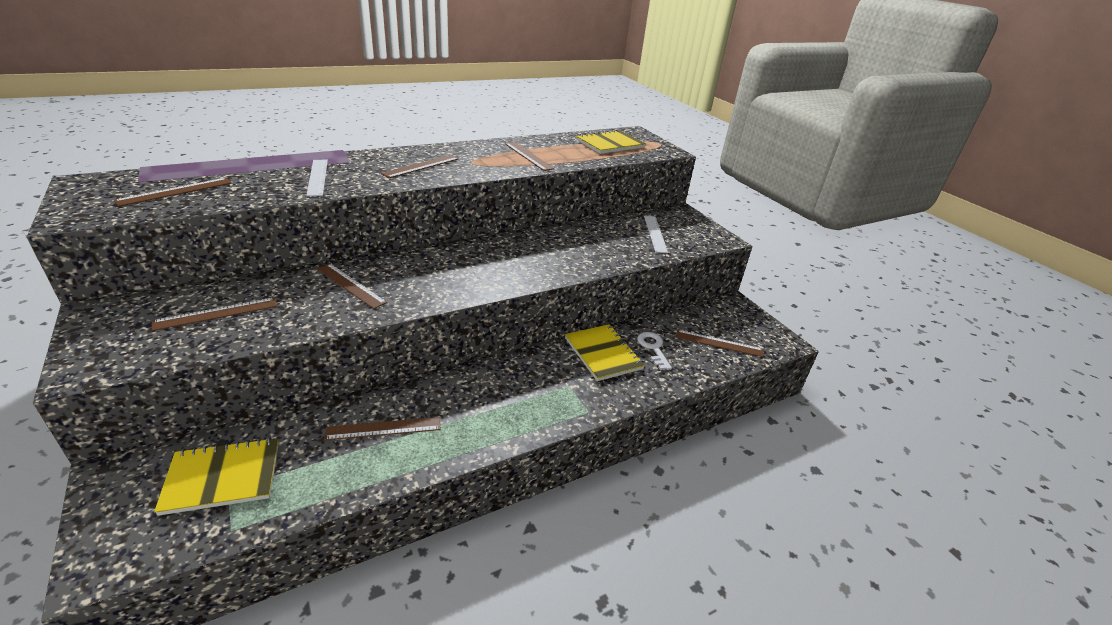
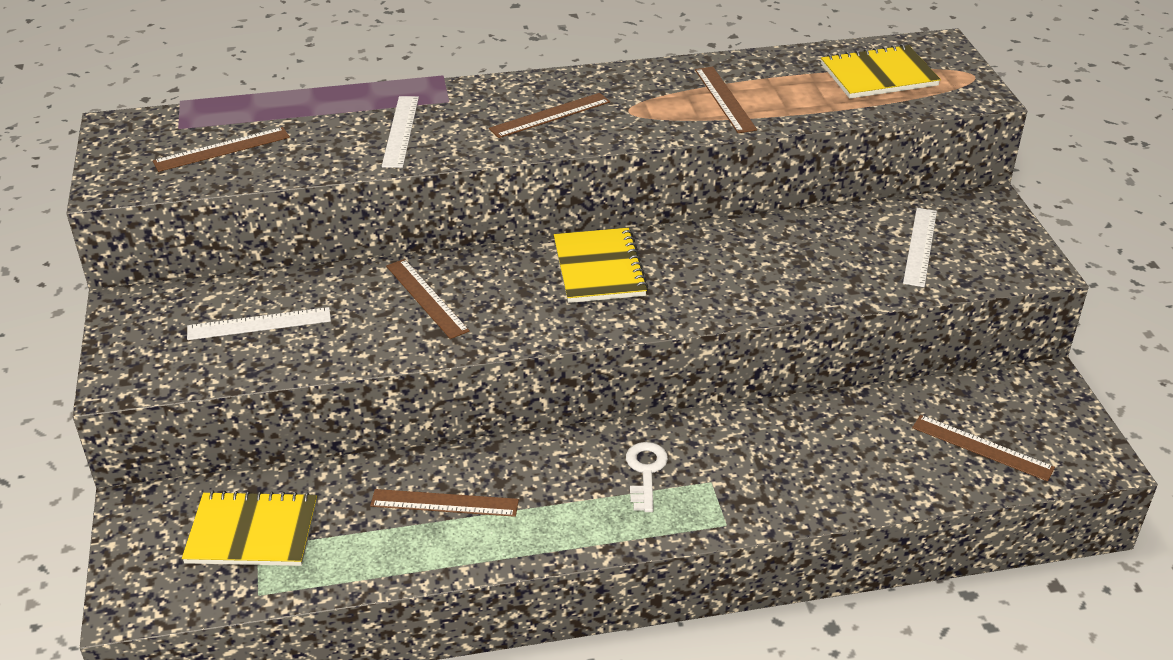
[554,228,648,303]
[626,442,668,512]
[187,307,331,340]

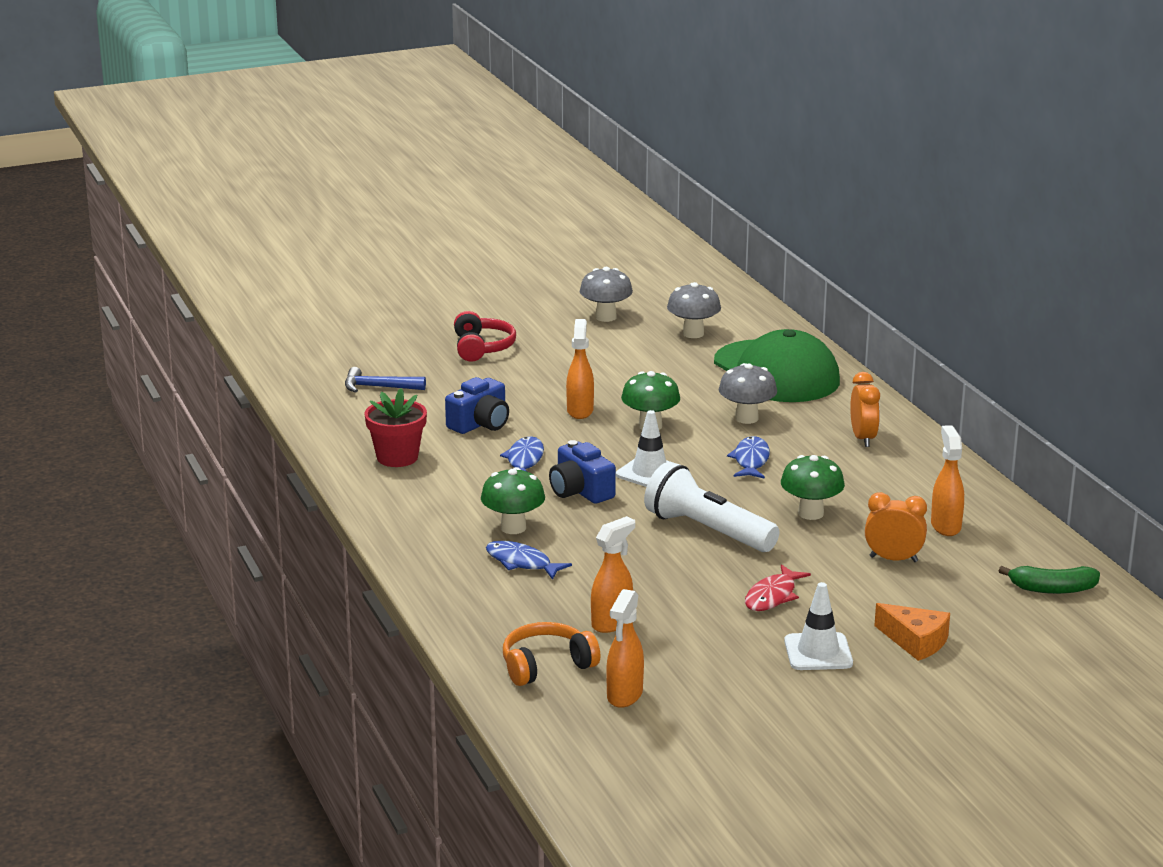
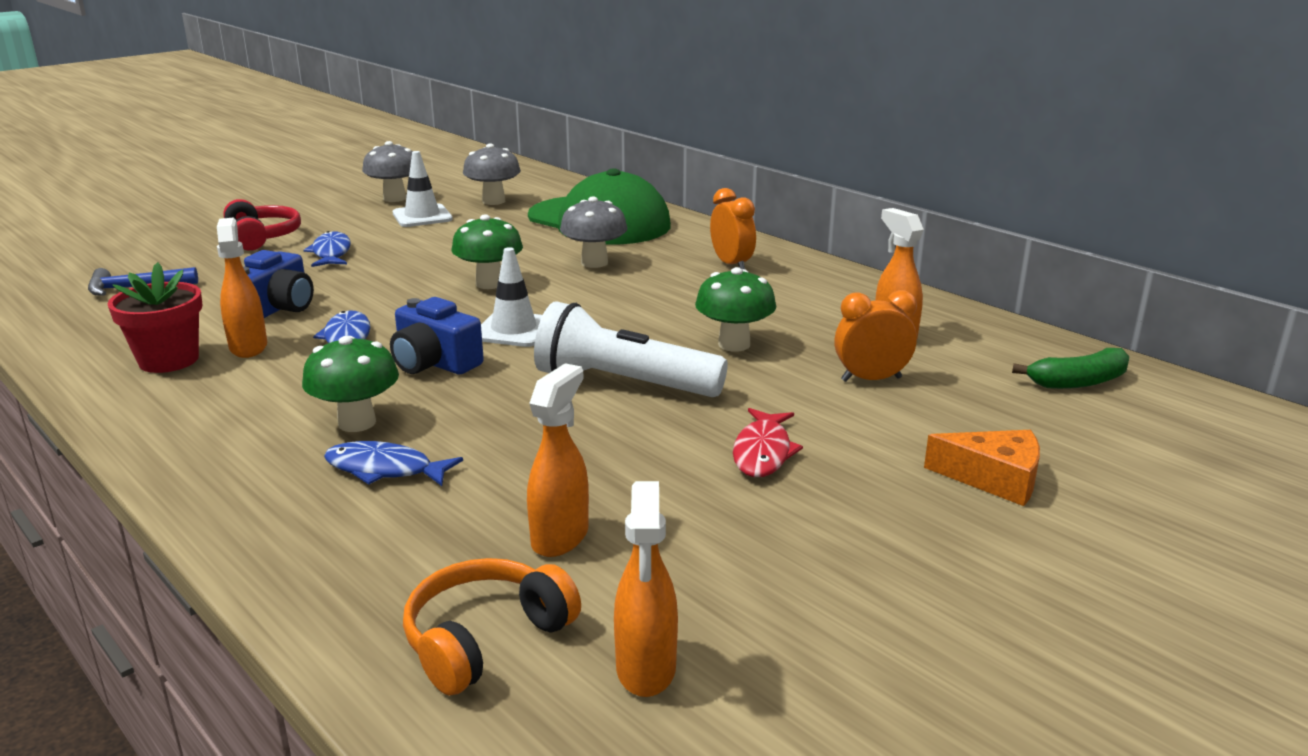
[217,218,267,358]
[303,231,351,267]
[393,151,453,227]

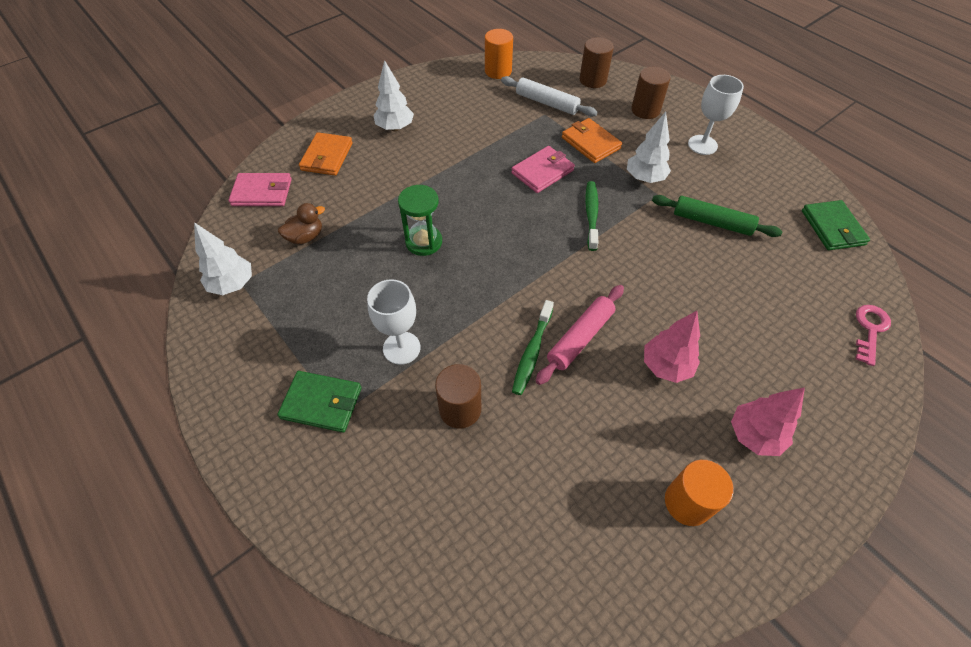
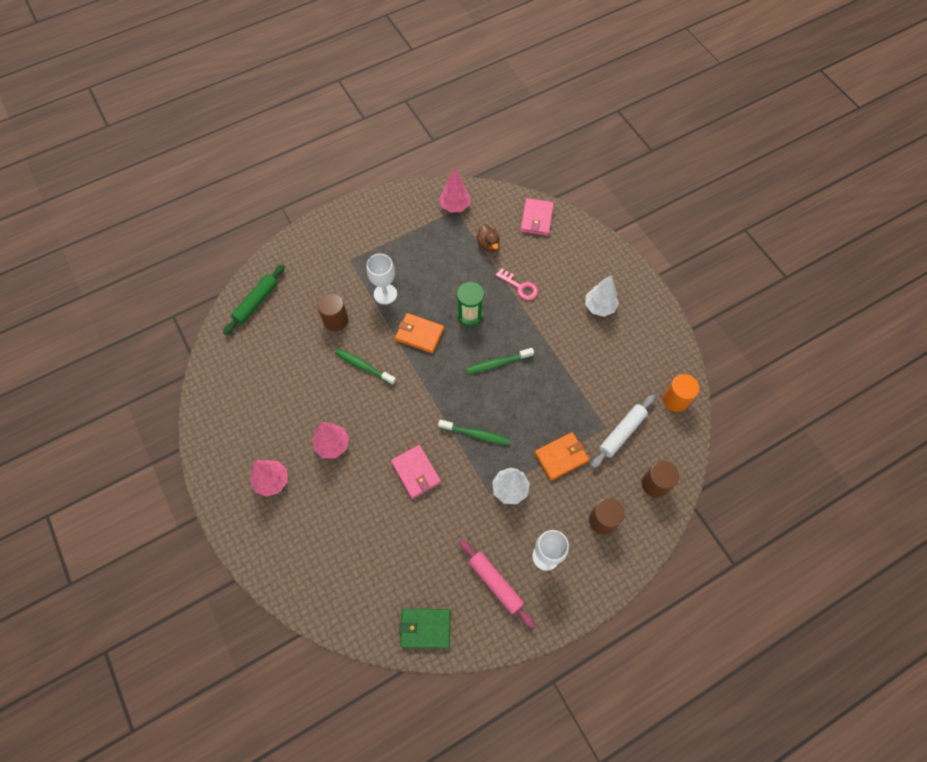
[277,371,362,432] (first image)
[665,460,734,526] (first image)
[466,348,534,374]
[395,313,444,353]
[391,445,441,499]
[459,539,535,628]
[223,264,285,335]
[495,268,538,300]
[439,168,470,213]

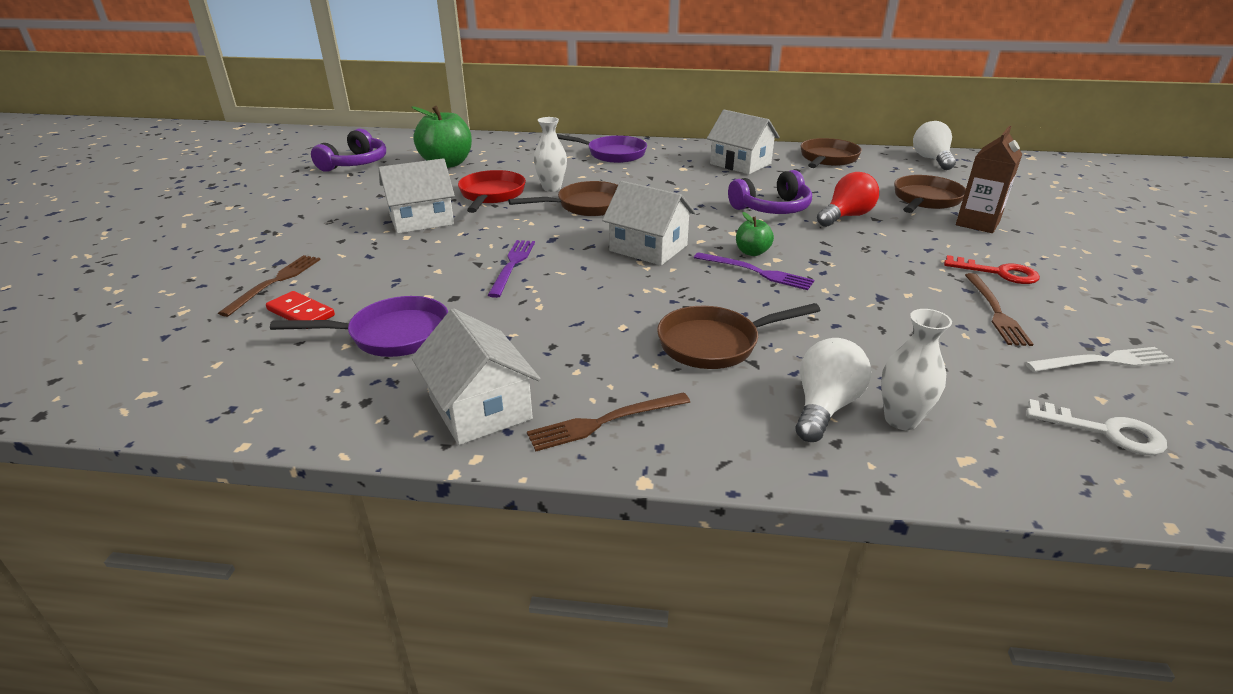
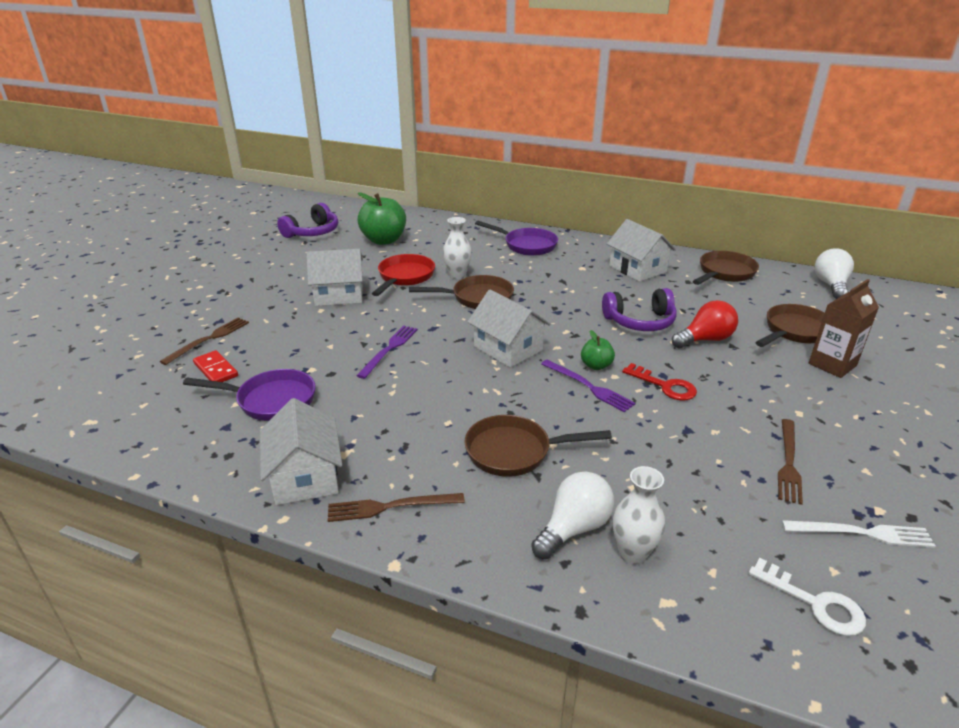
[622,363,697,401]

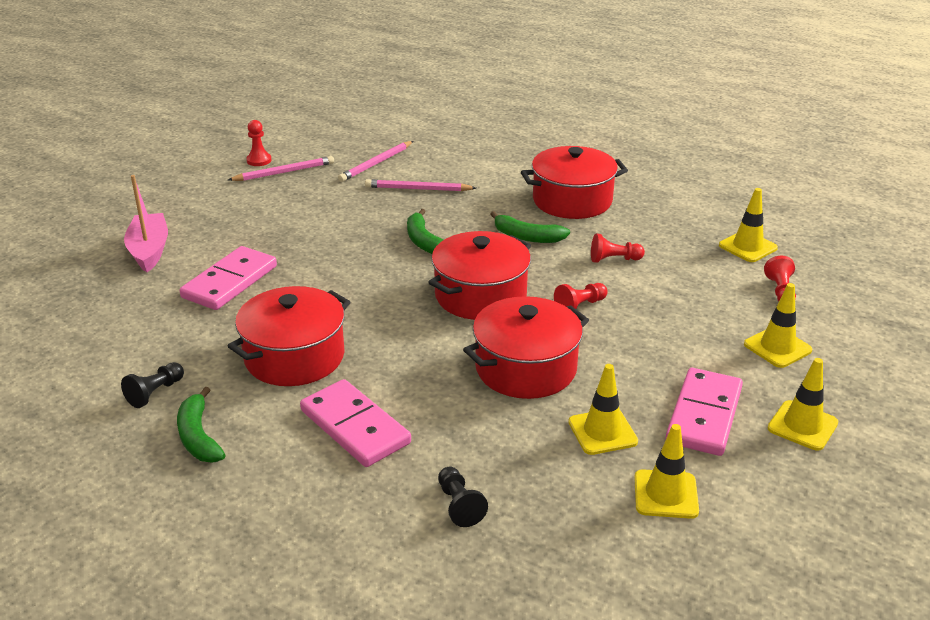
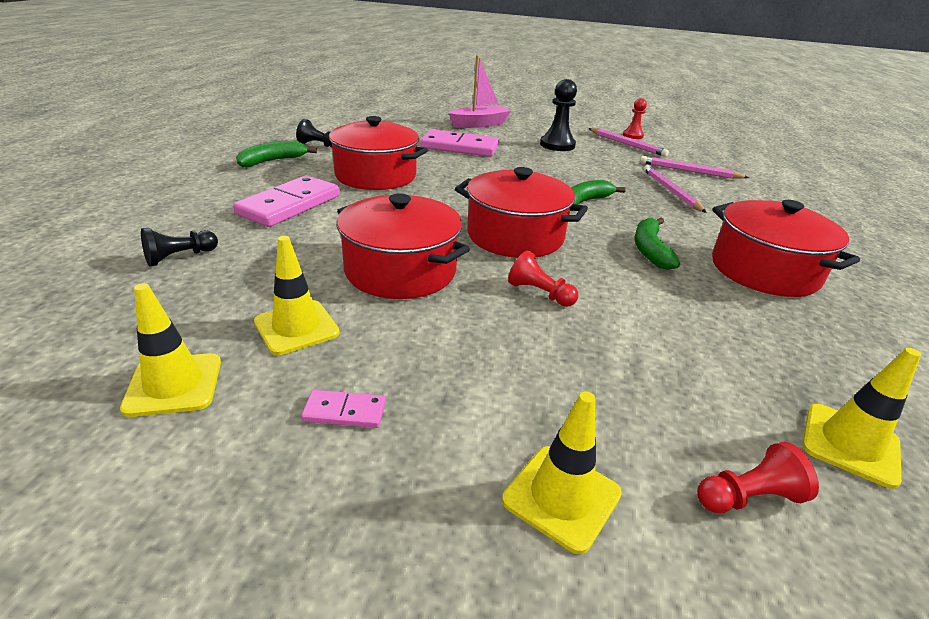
[591,234,645,263] (first image)
[768,358,839,451] (first image)
[540,79,577,151]
[301,390,386,428]

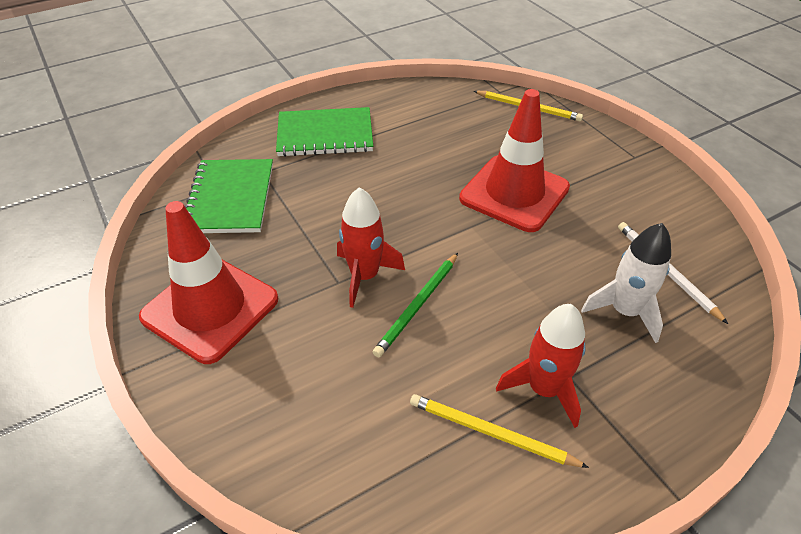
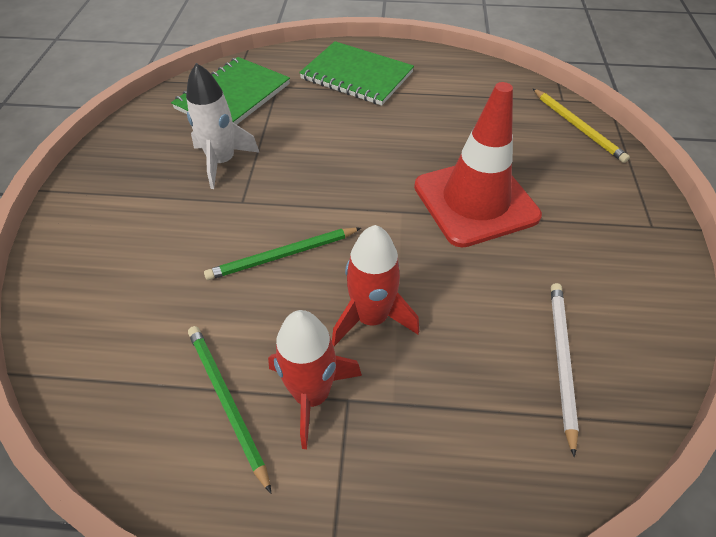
[139,201,278,364] (first image)
[332,225,419,346]
[186,63,260,189]
[188,326,271,493]

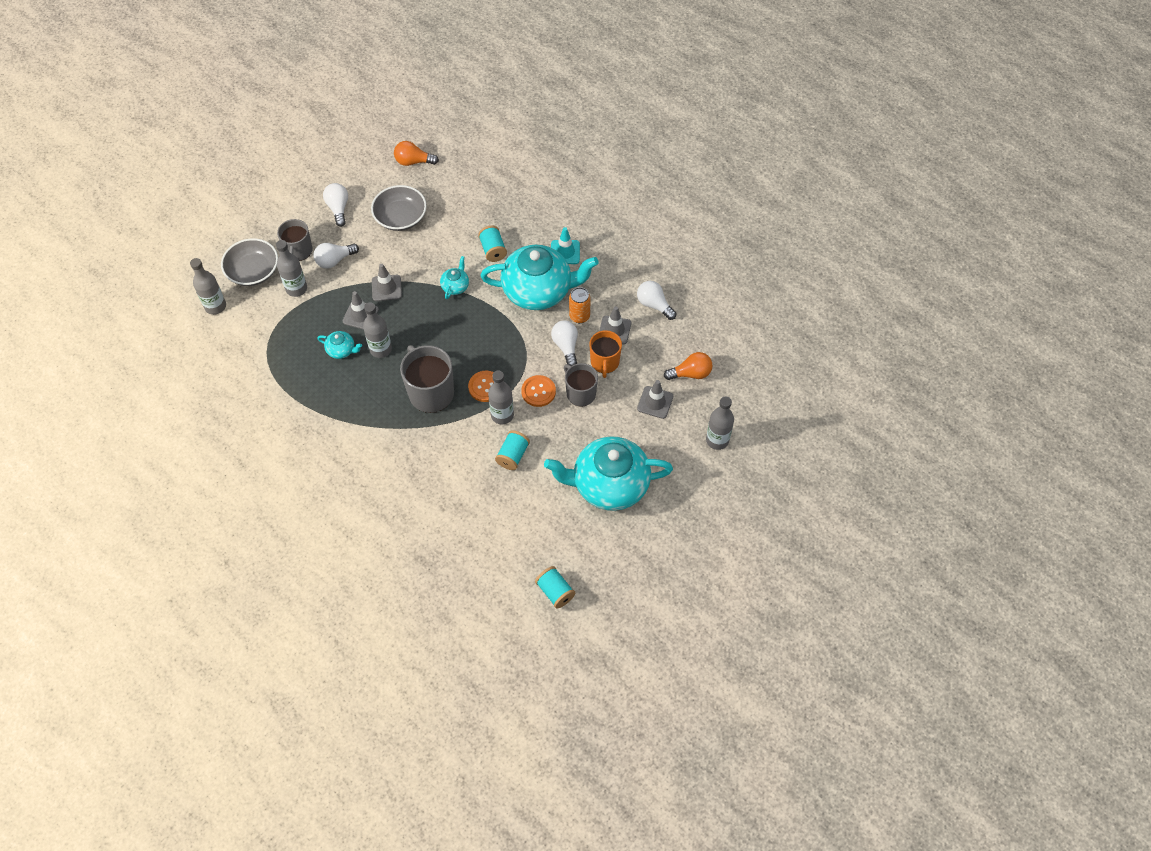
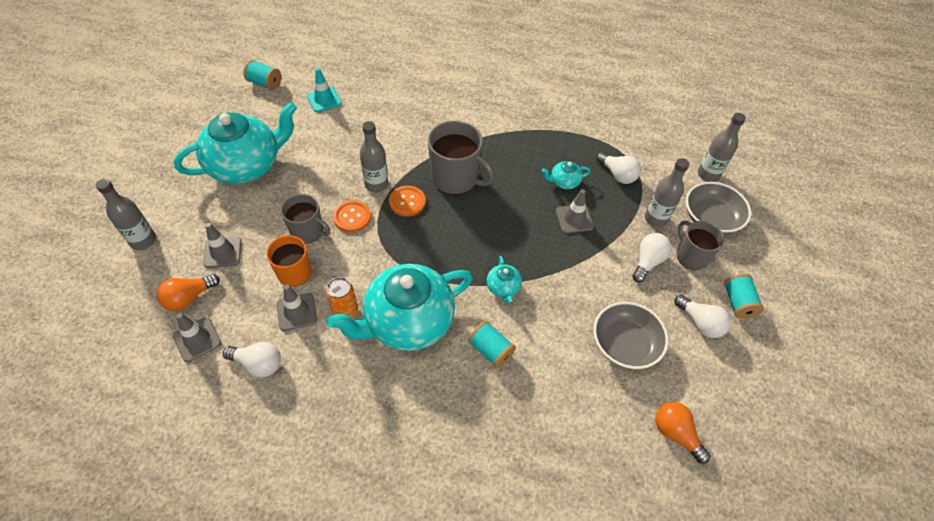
[363,302,392,358] (first image)
[173,313,221,362]
[724,274,764,319]
[307,68,342,112]
[596,152,641,184]
[655,402,710,464]

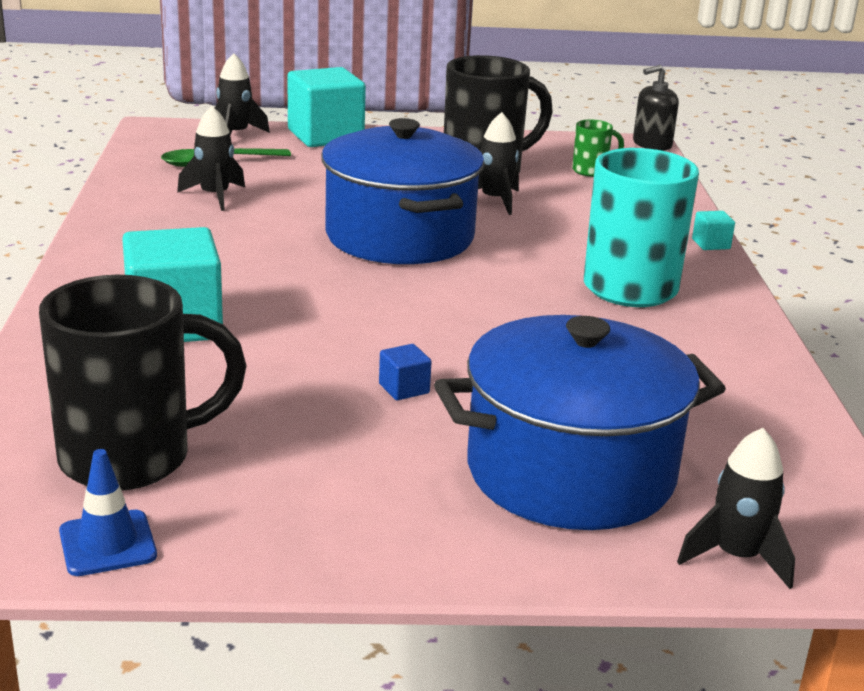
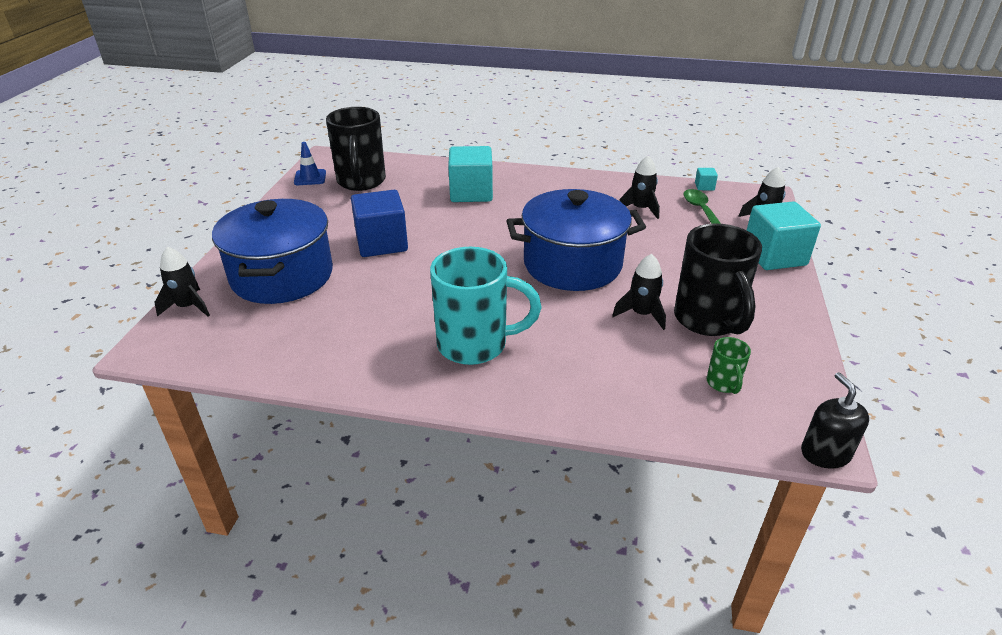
[695,168,718,191]
[351,190,408,257]

